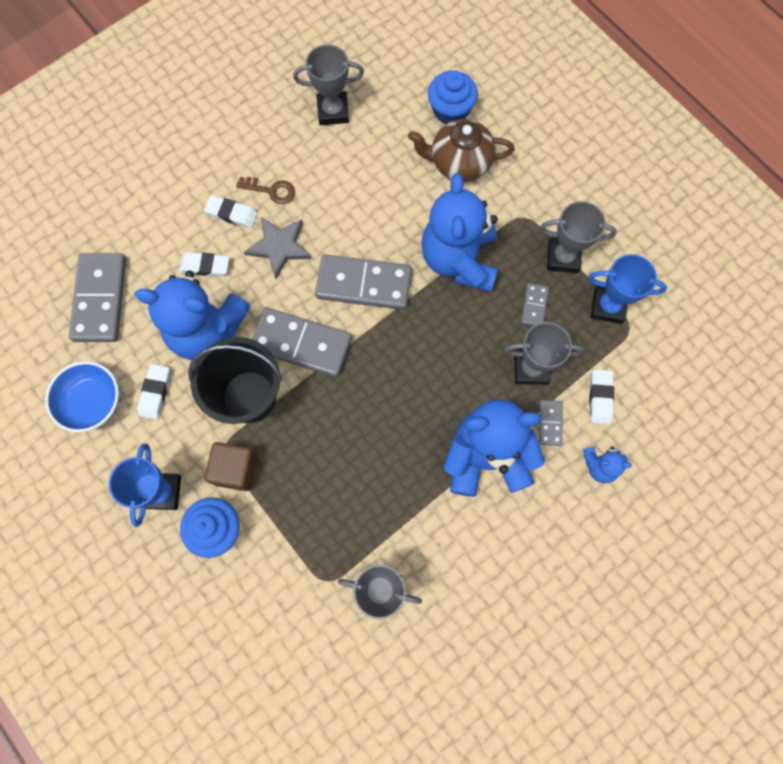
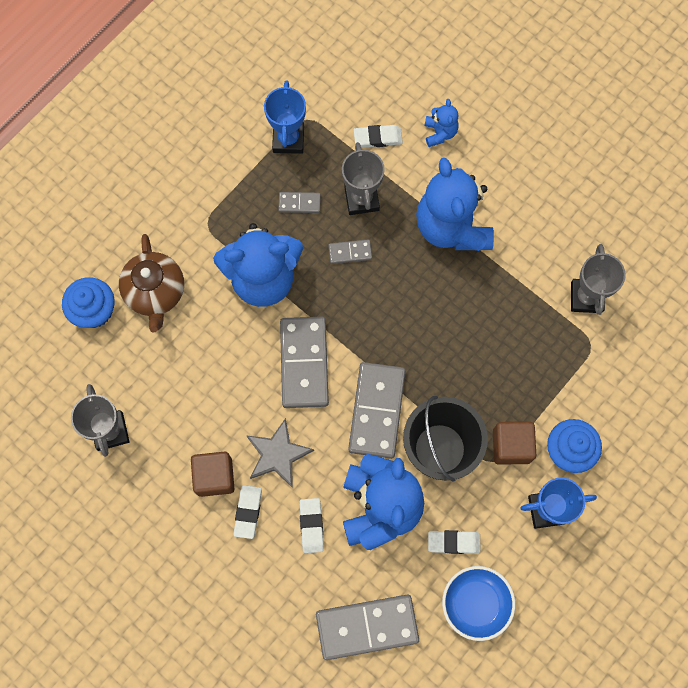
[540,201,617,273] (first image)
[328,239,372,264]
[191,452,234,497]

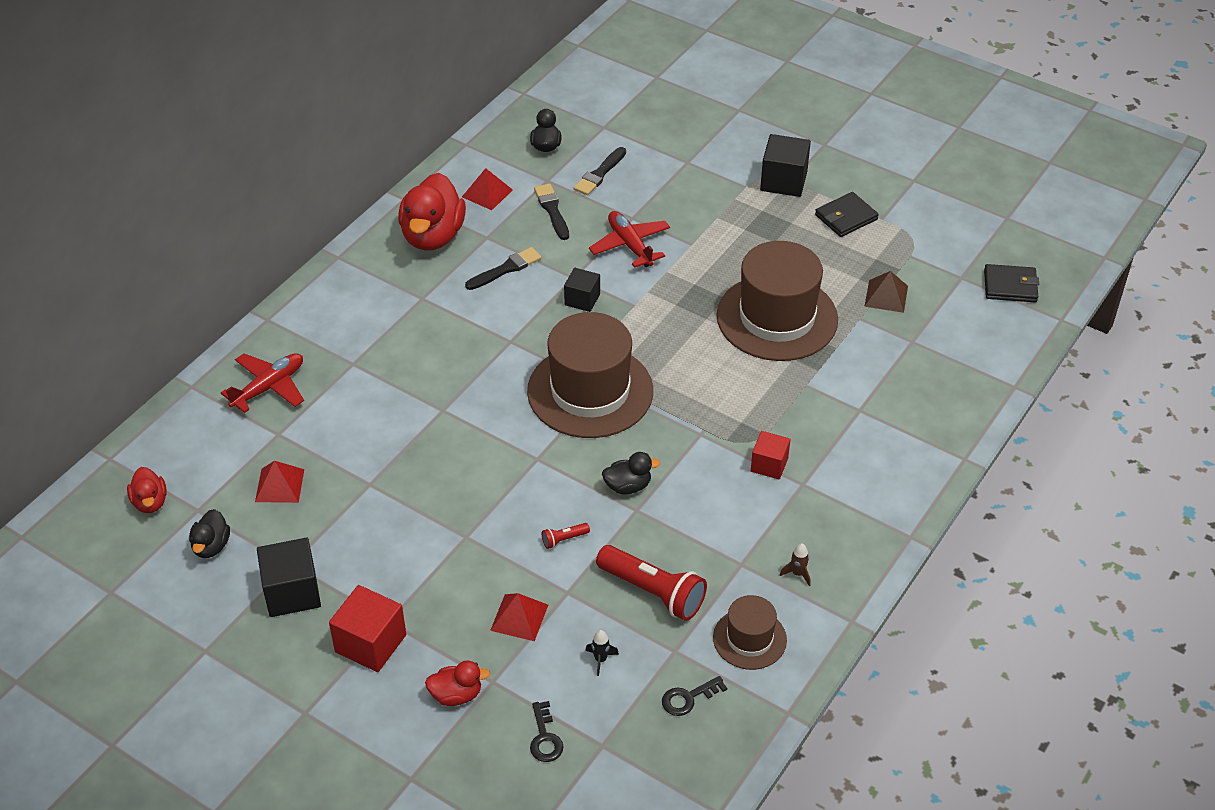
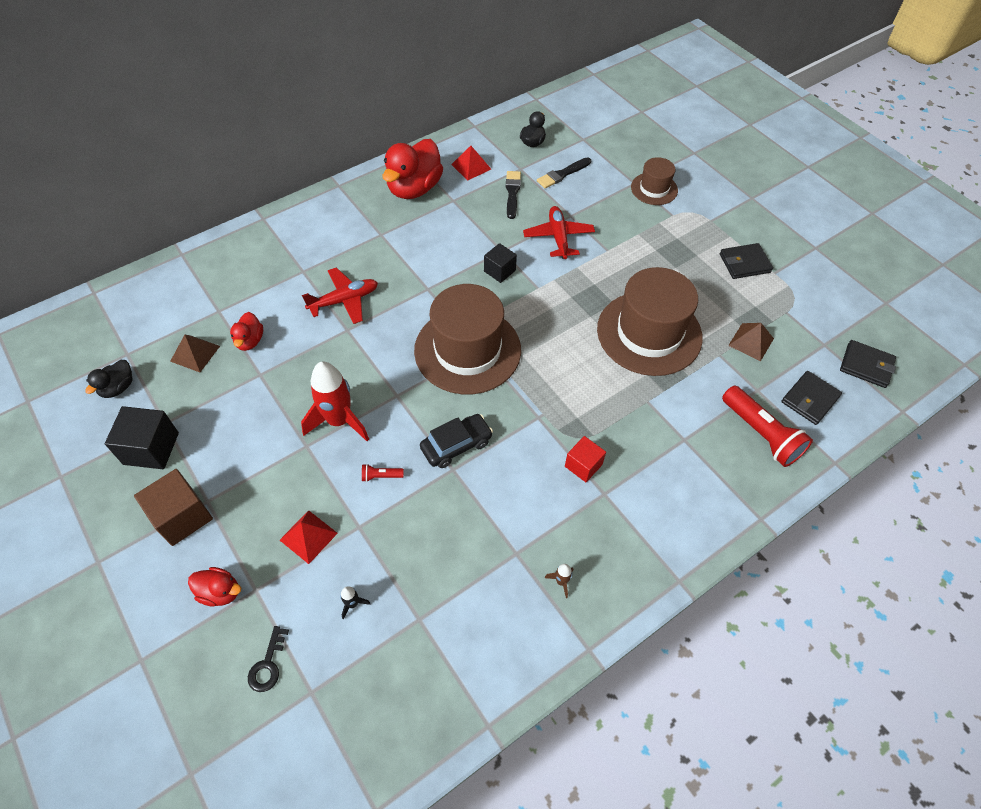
[465,247,542,290] (first image)
[662,676,727,716] (first image)
[760,134,811,197] (first image)
[301,361,369,441]
[781,371,842,425]
[230,312,263,351]
[302,267,378,324]
[722,386,813,467]
[631,157,678,205]
[420,414,493,468]
[170,335,220,372]
[134,469,213,546]

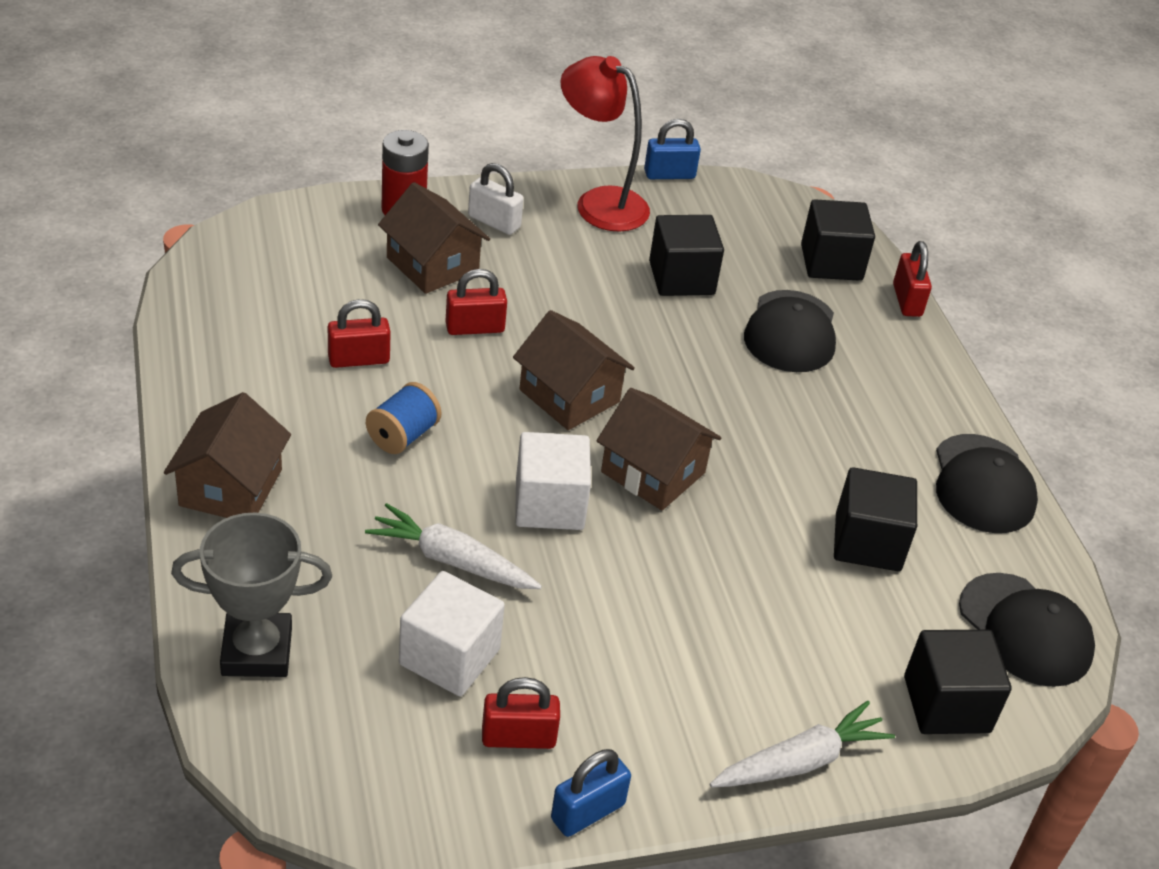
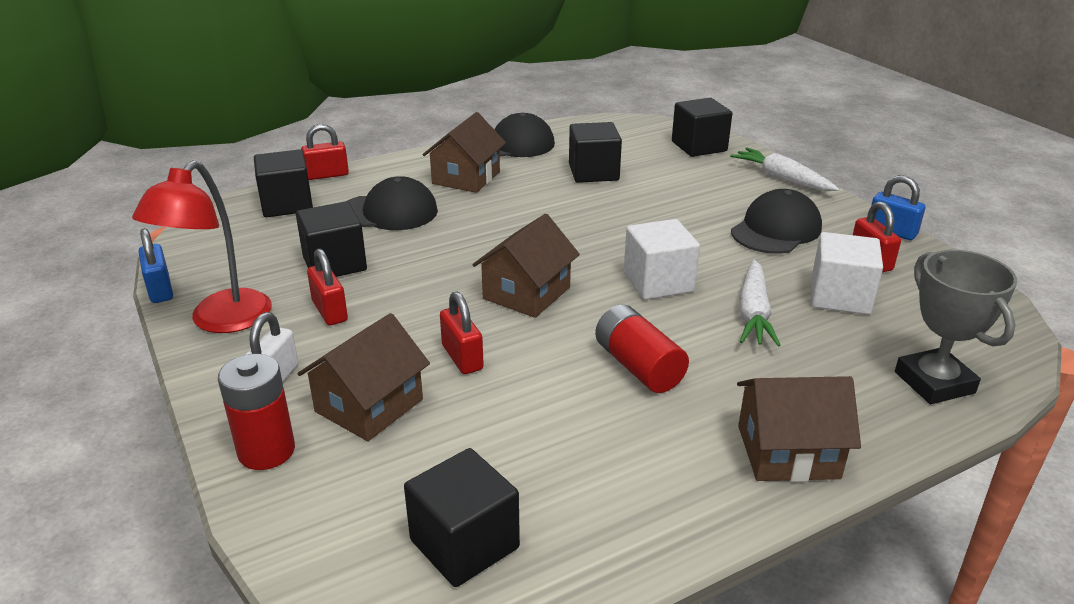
[404,448,520,587]
[307,248,348,326]
[423,112,506,193]
[731,189,822,254]
[595,304,689,393]

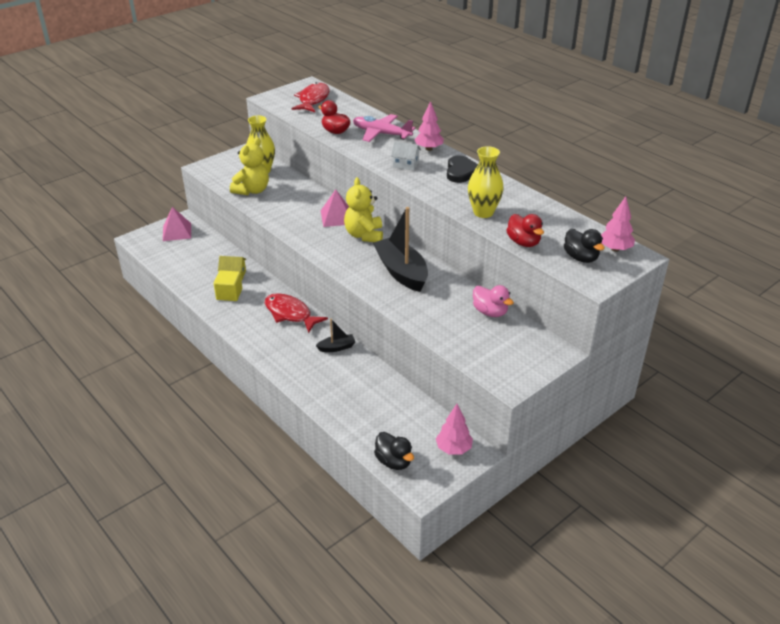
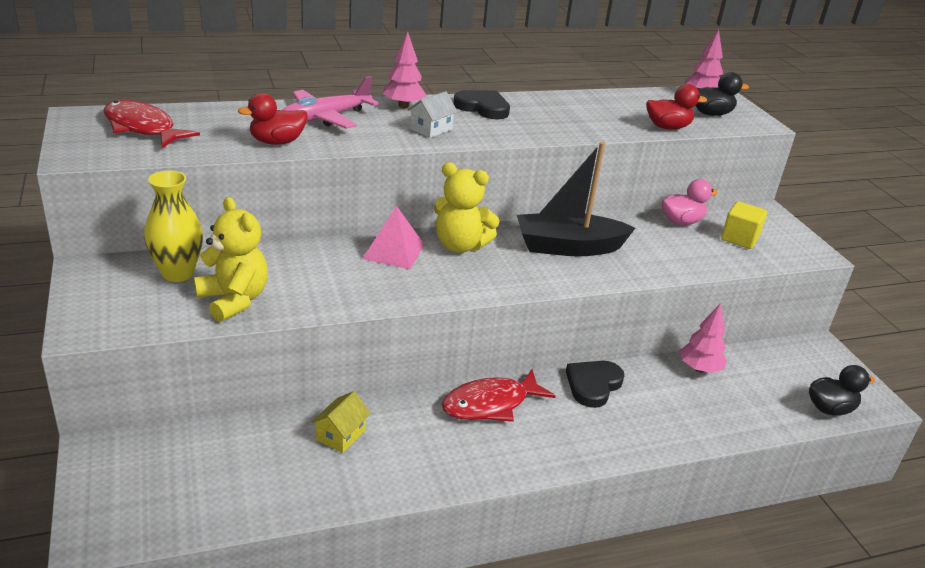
[163,207,191,241] (first image)
[468,146,504,218] (first image)
[721,201,767,249]
[680,304,727,373]
[566,361,625,408]

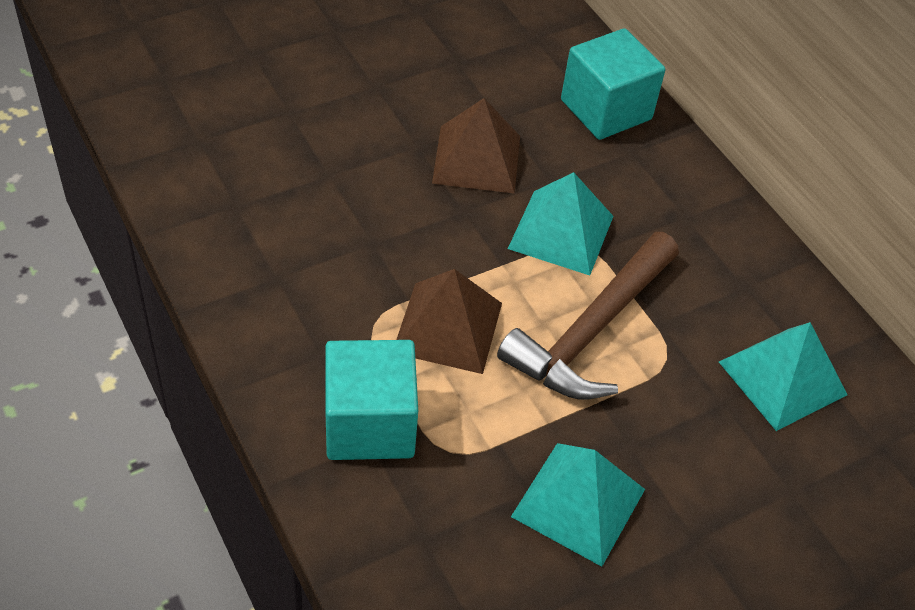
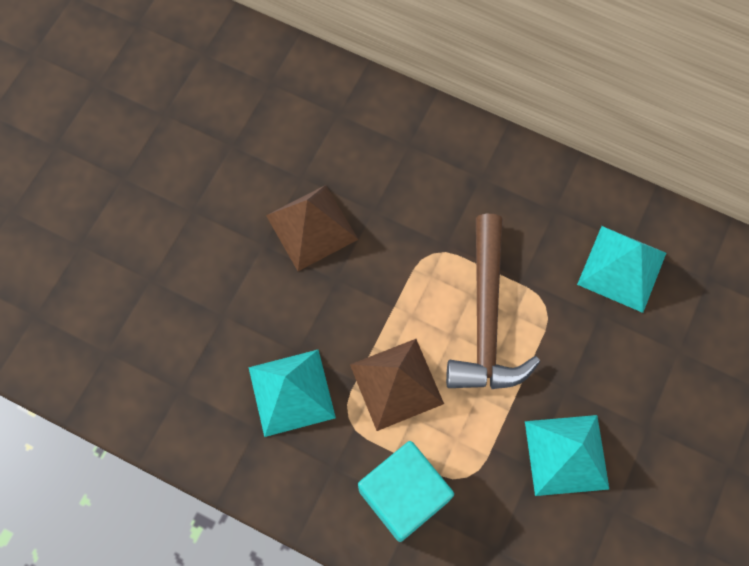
[561,28,665,140] (first image)
[249,350,336,437]

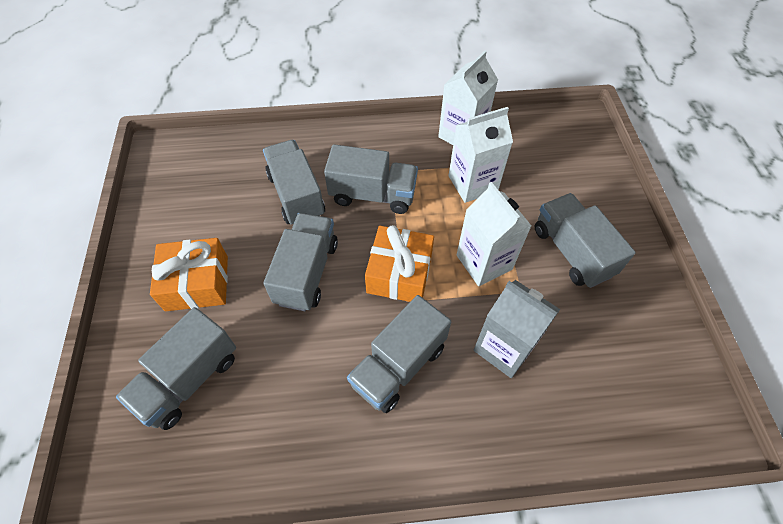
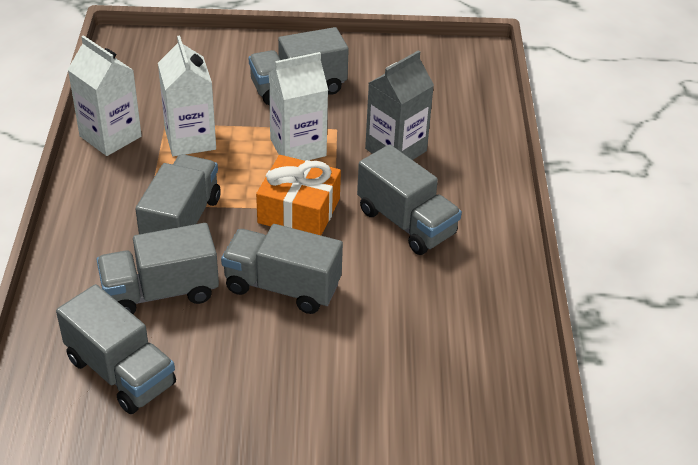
[150,238,228,311] (first image)
[56,284,176,414]

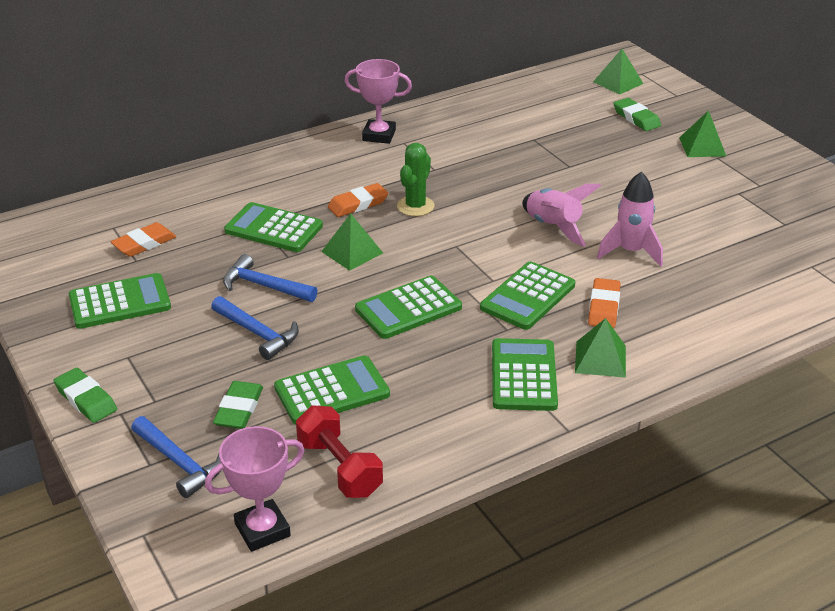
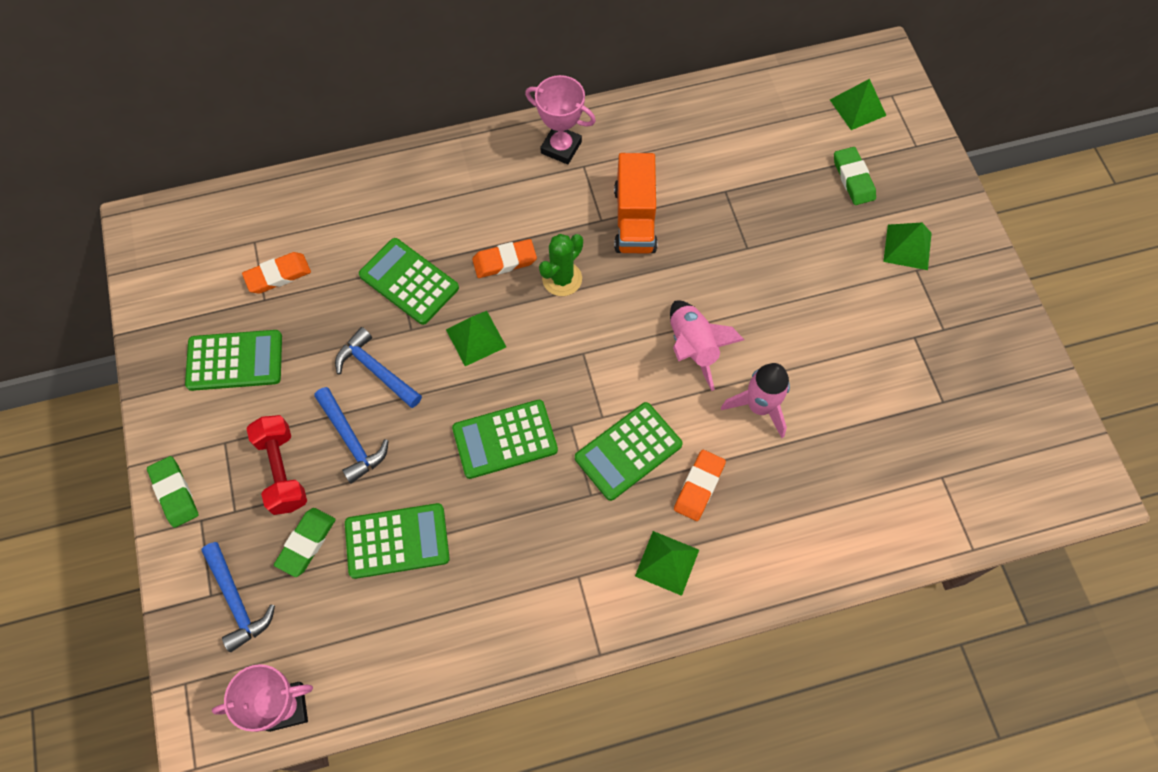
[492,338,558,411] (first image)
[614,153,658,253]
[246,415,307,515]

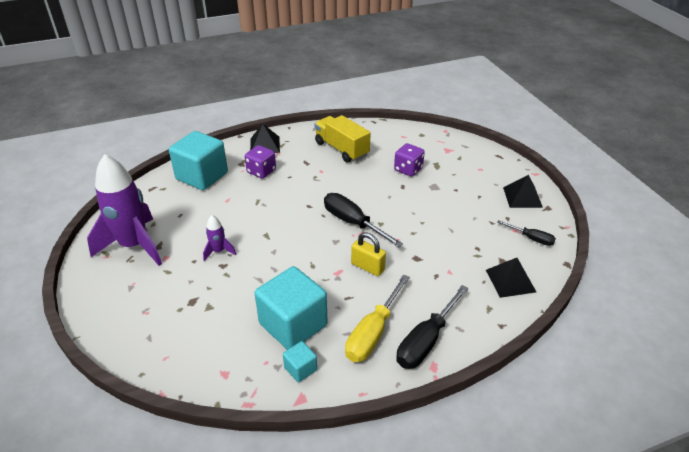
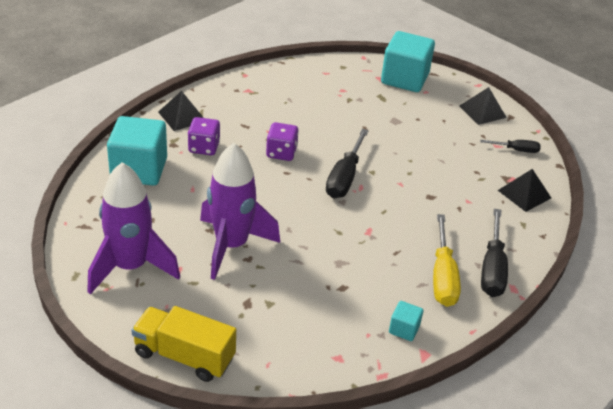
[351,232,386,276] (first image)
[381,31,435,92]
[131,306,236,382]
[266,122,299,161]
[326,129,369,198]
[200,143,280,280]

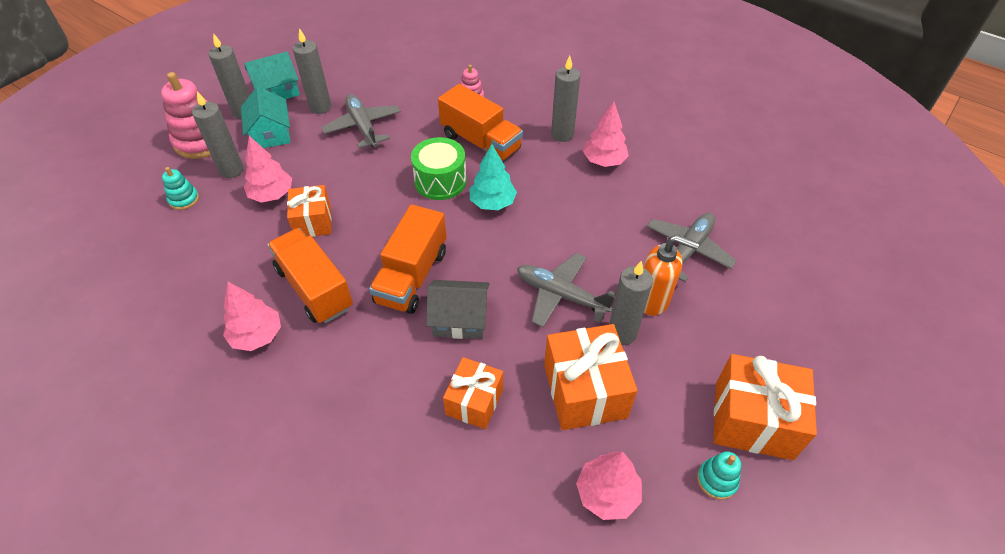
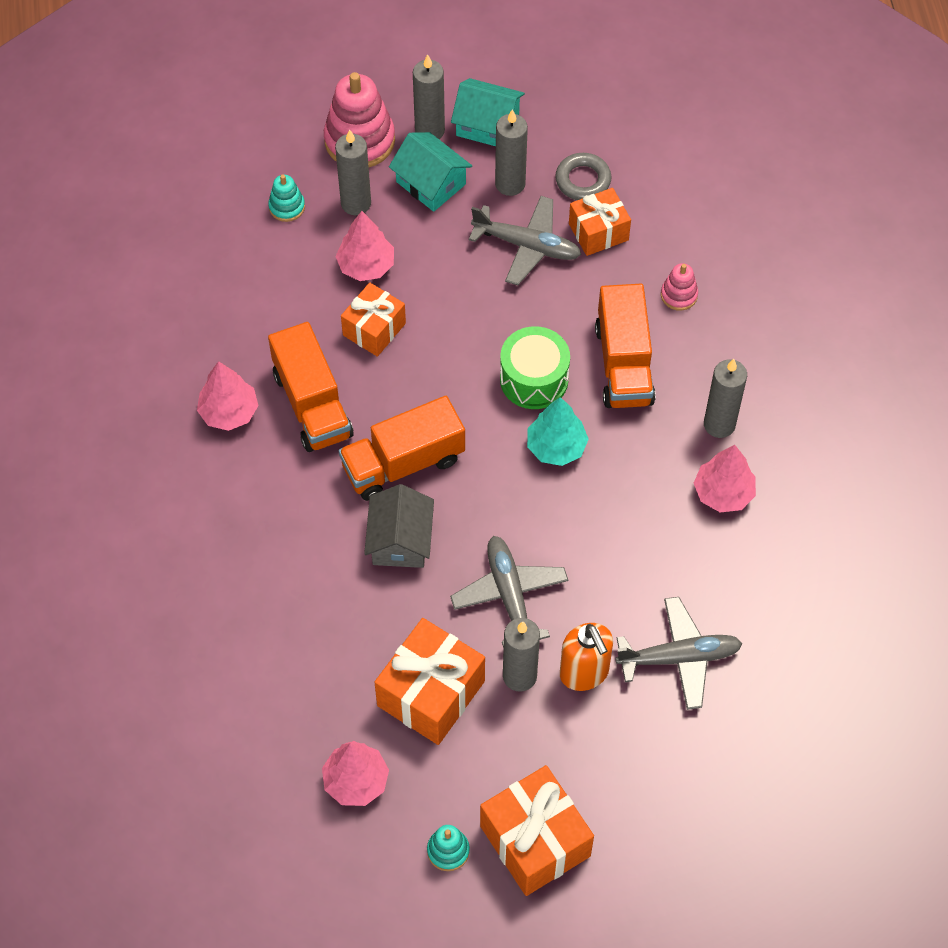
[555,153,611,200]
[569,188,631,256]
[389,132,472,212]
[268,322,353,452]
[469,196,581,285]
[364,484,434,568]

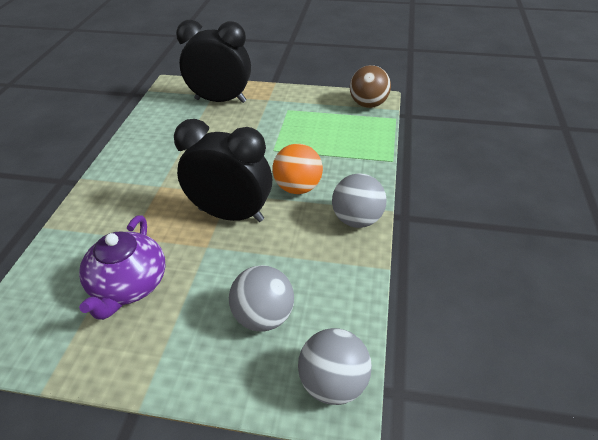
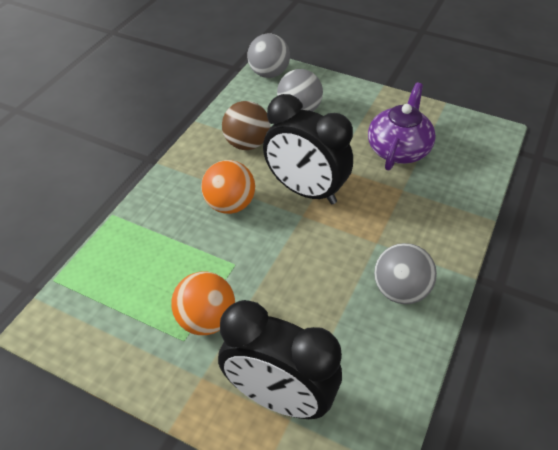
[171,271,235,335]
[374,243,437,304]
[222,101,270,150]

